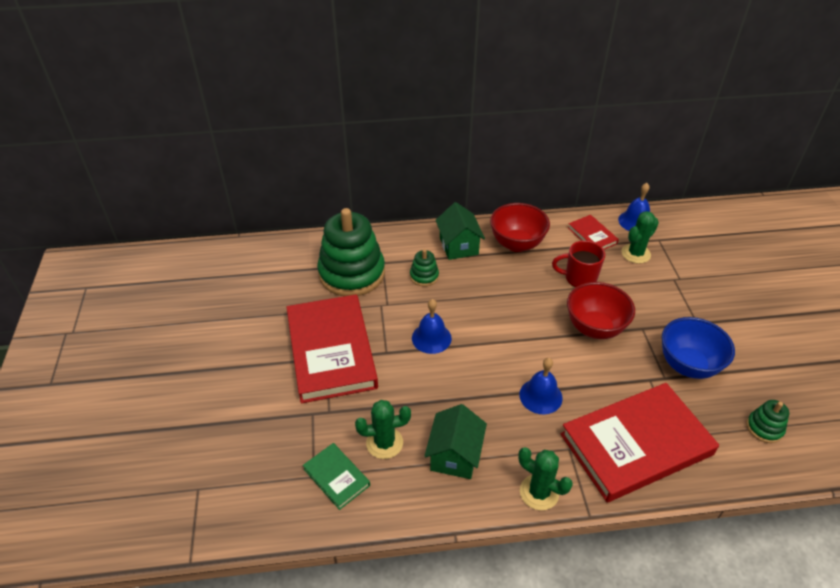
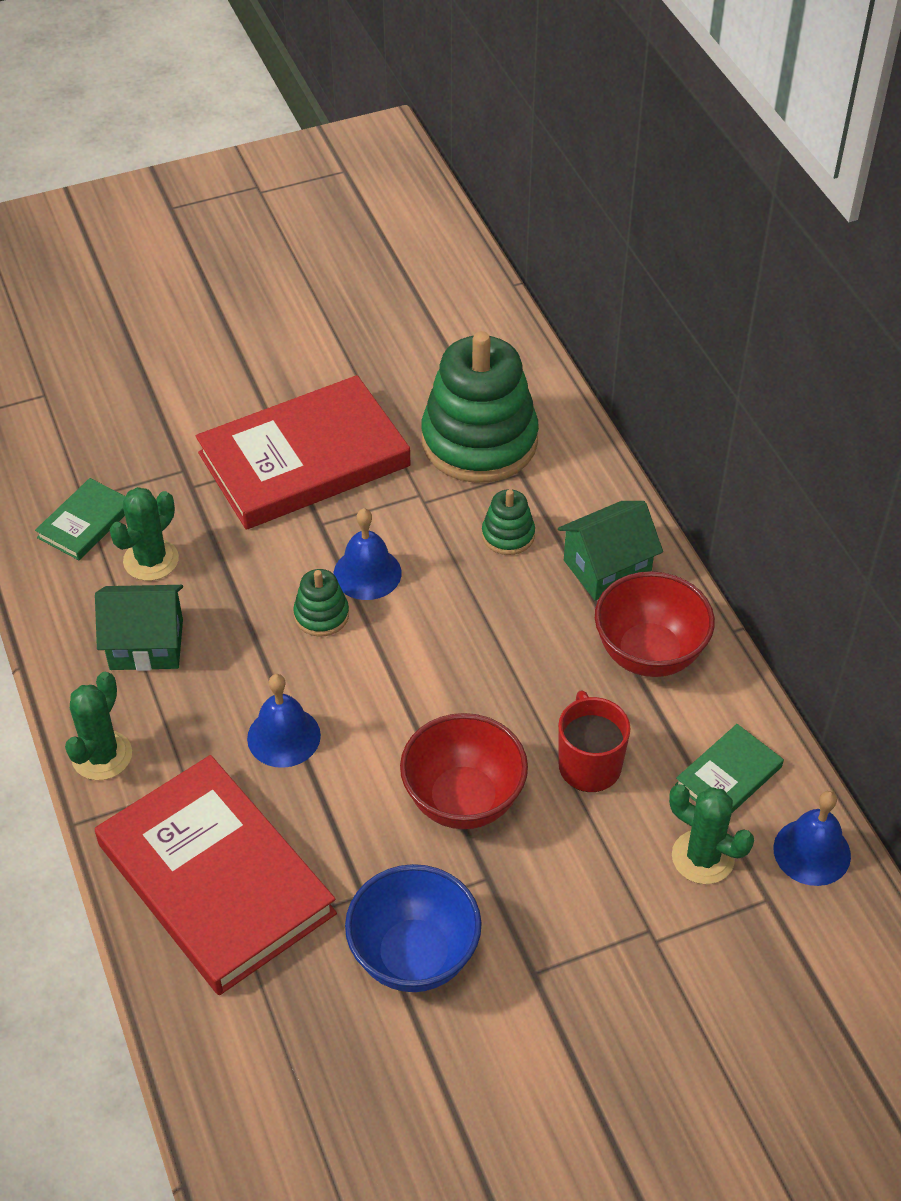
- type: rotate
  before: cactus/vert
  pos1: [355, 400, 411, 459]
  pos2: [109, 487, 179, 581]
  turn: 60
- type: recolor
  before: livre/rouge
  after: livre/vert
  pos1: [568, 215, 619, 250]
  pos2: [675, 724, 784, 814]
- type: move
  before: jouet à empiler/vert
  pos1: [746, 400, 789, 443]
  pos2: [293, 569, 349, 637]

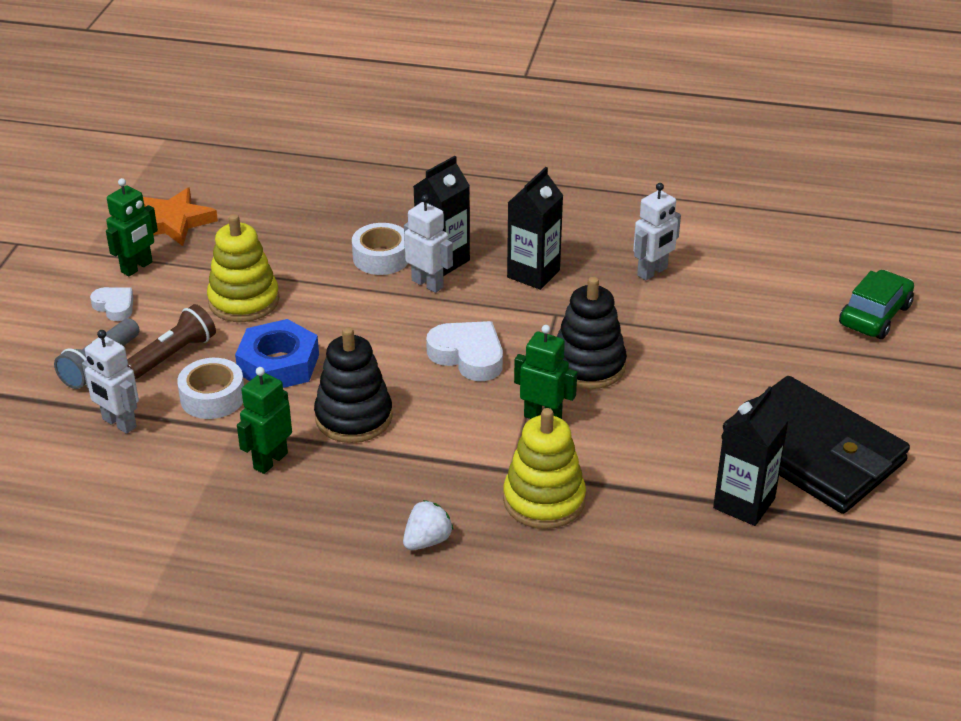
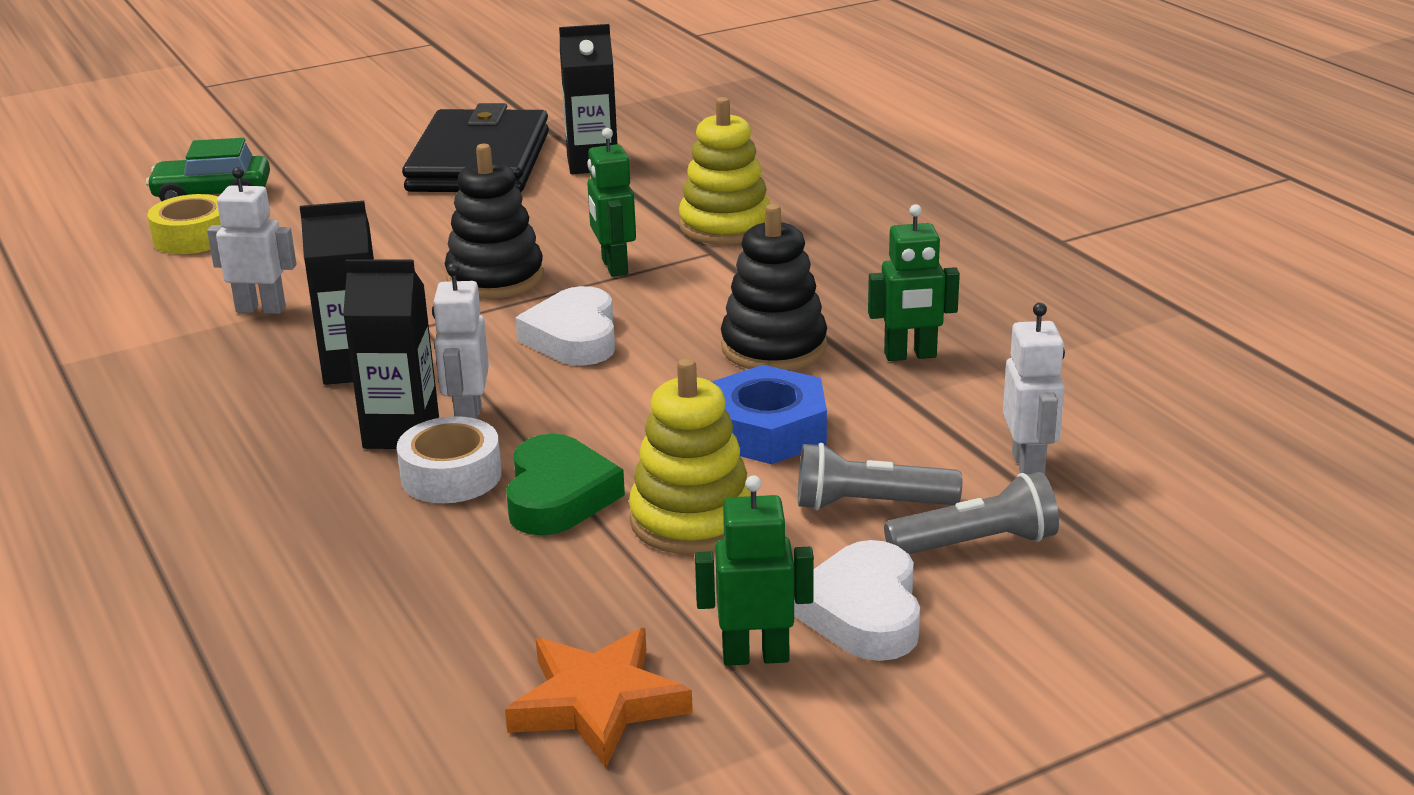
- type: resize
  before: cœur/blanc
  pos1: [90, 287, 133, 321]
  pos2: [794, 540, 920, 661]
  scale: 1.66
- type: recolor
  before: lampe de poche/marron
  after: lampe de poche/gris
  pos1: [127, 304, 216, 379]
  pos2: [798, 443, 962, 510]
- type: delete
  before: ruban adhésif/blanc
  pos1: [177, 358, 244, 419]
- type: delete
  before: fraise/blanc
  pos1: [403, 500, 453, 550]
- type: insert
  after: ruban adhésif/jaune
  pos2: [147, 194, 221, 254]
- type: insert
  after: cœur/vert
  pos2: [506, 434, 625, 535]

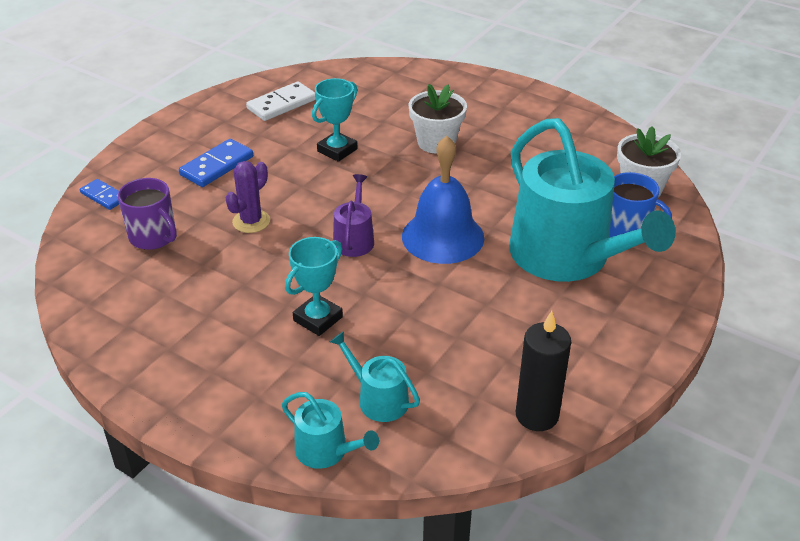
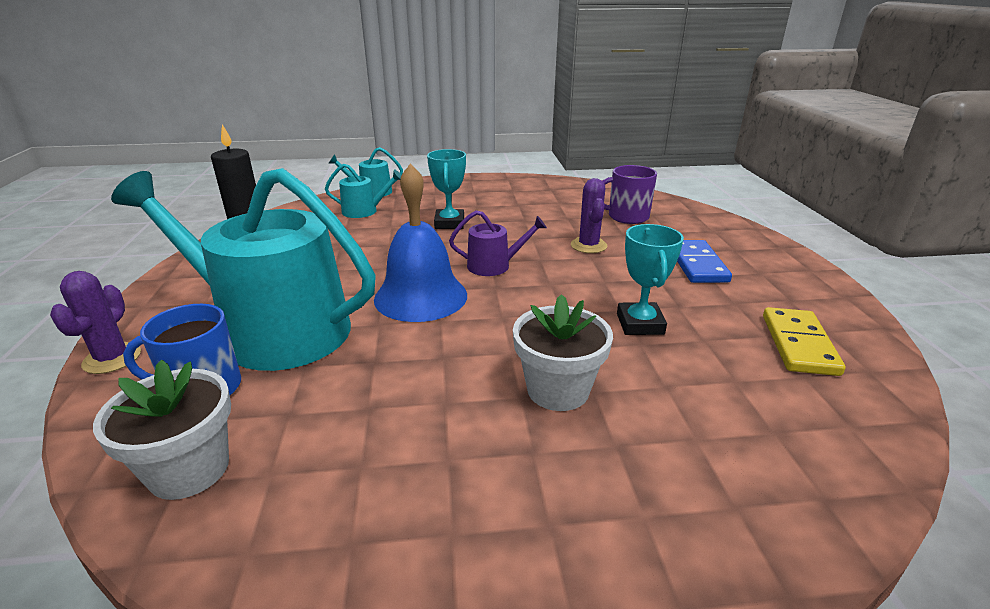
- type: delete
  before: domino/bleu
  pos1: [80, 179, 119, 210]
- type: recolor
  before: domino/blanc
  after: domino/jaune
  pos1: [246, 82, 316, 121]
  pos2: [763, 307, 846, 376]
- type: rotate
  before: arrosoir/violet
  pos1: [333, 174, 374, 257]
  pos2: [449, 210, 547, 276]
  turn: -60
- type: insert
  after: cactus/violet
  pos2: [50, 271, 141, 374]

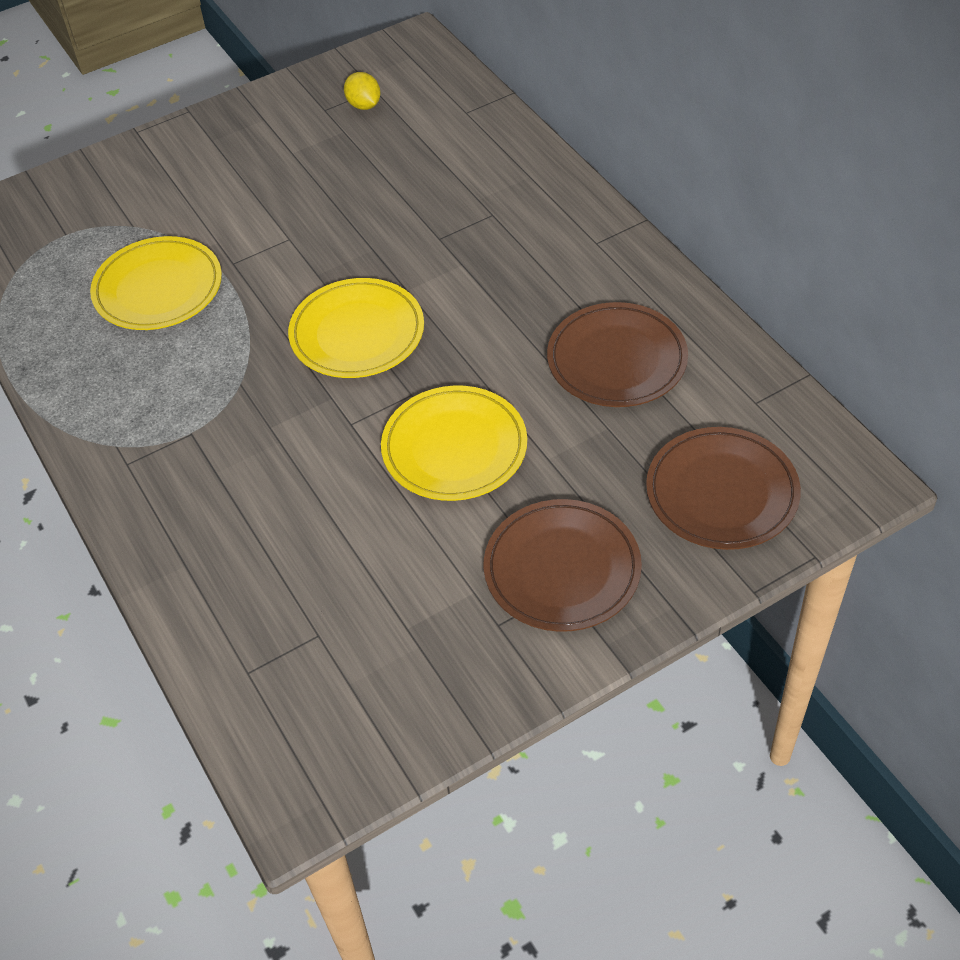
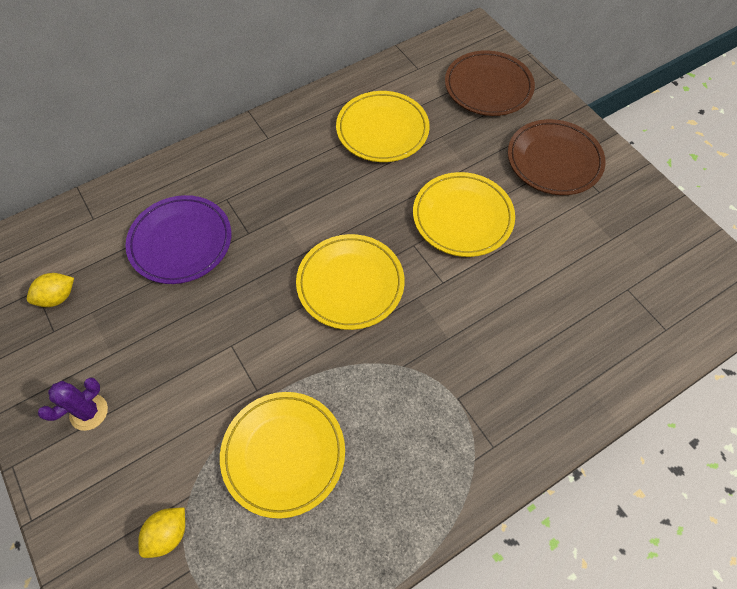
- type: recolor
  before: assiette/marron
  after: assiette/jaune
  pos1: [547, 302, 688, 407]
  pos2: [336, 91, 430, 162]
- type: insert
  after: cactus/violet
  pos2: [38, 377, 108, 431]
- type: insert
  after: assiette/violet
  pos2: [126, 195, 231, 284]
- type: insert
  after: citron/jaune
  pos2: [138, 507, 185, 558]

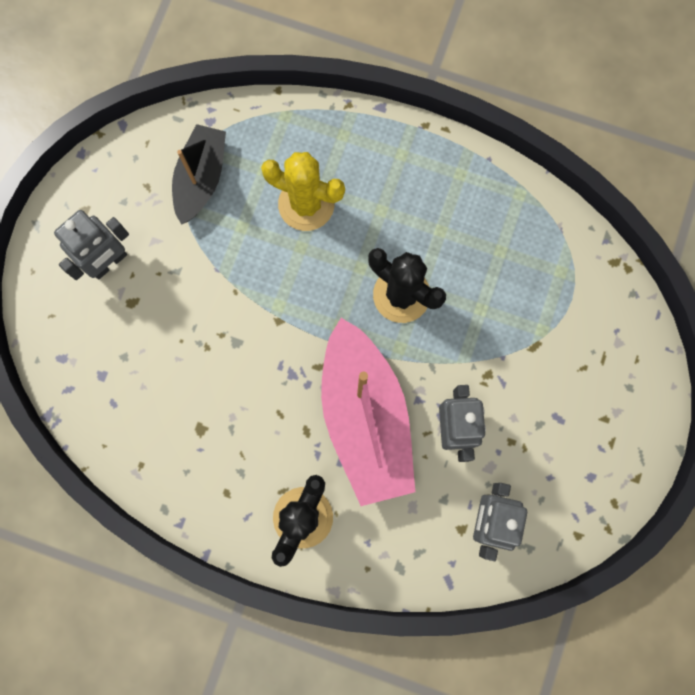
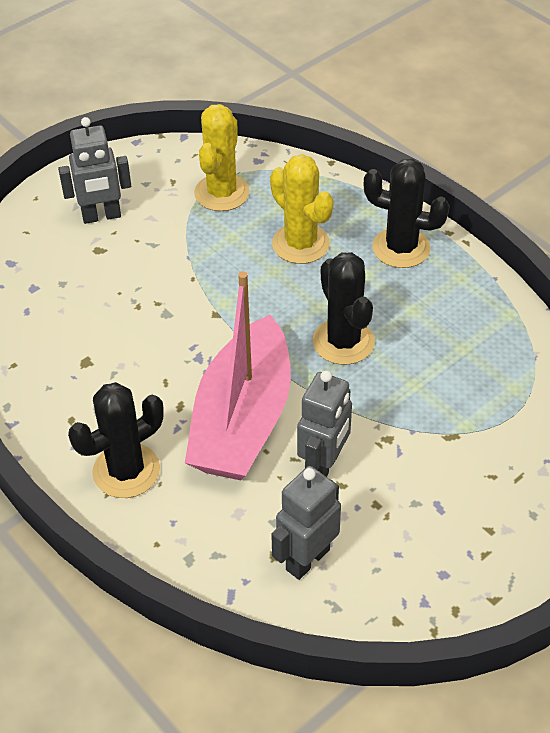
- type: replace
  before: bateau/noir
  after: cactus/jaune
  pos1: [172, 124, 226, 225]
  pos2: [194, 104, 250, 211]
- type: insert
  after: cactus/noir
  pos2: [364, 159, 450, 268]

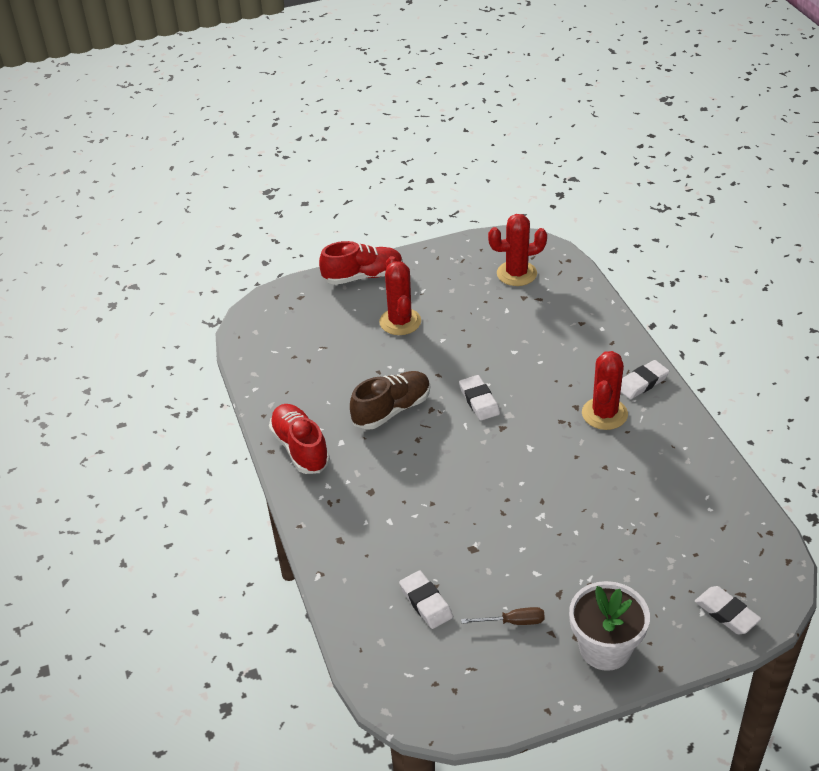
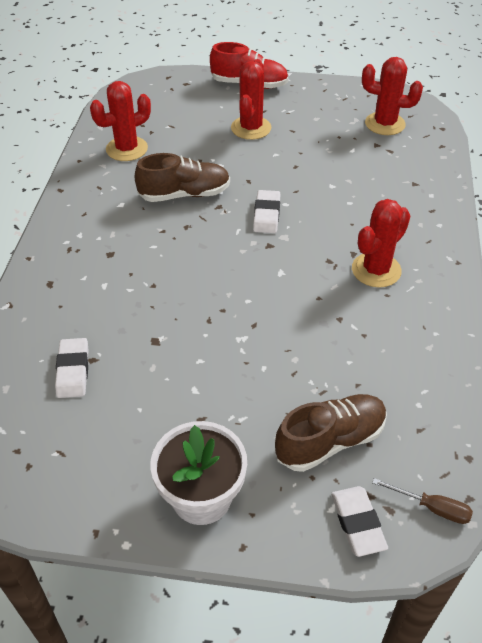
- type: delete
  before: chaussure/rouge
  pos1: [269, 404, 330, 474]
- type: move
  before: tournevis/marron
  pos1: [461, 607, 545, 625]
  pos2: [372, 478, 473, 524]
- type: delete
  before: gomme/blanc
  pos1: [621, 360, 669, 399]
- type: insert
  after: cactus/rouge
  pos2: [90, 81, 151, 161]
- type: insert
  after: chaussure/marron
  pos2: [275, 394, 387, 472]

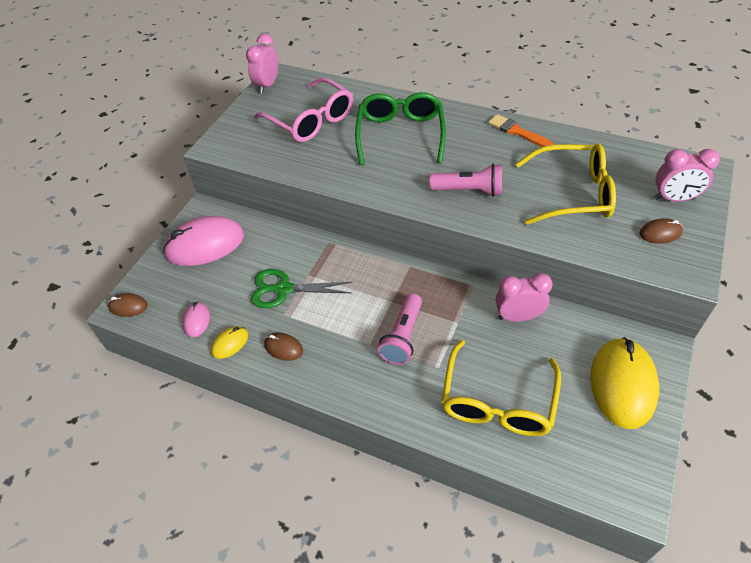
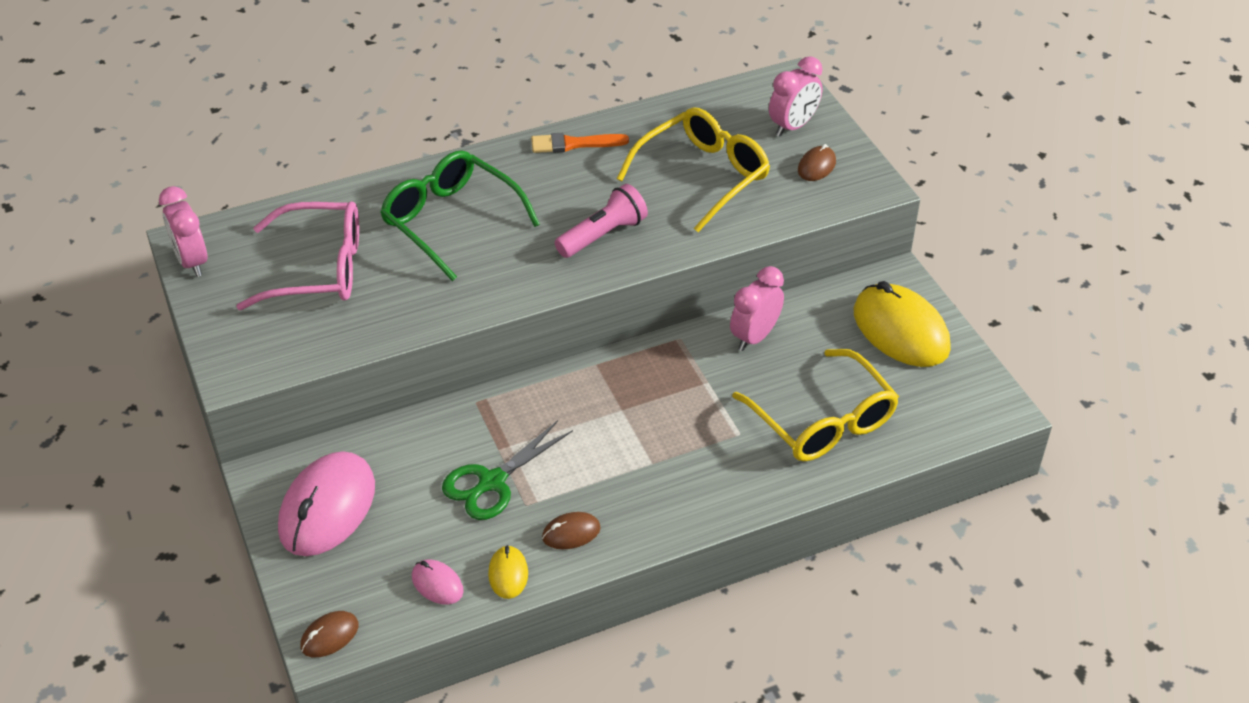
- type: delete
  before: lampe de poche/rose
  pos1: [378, 293, 422, 365]

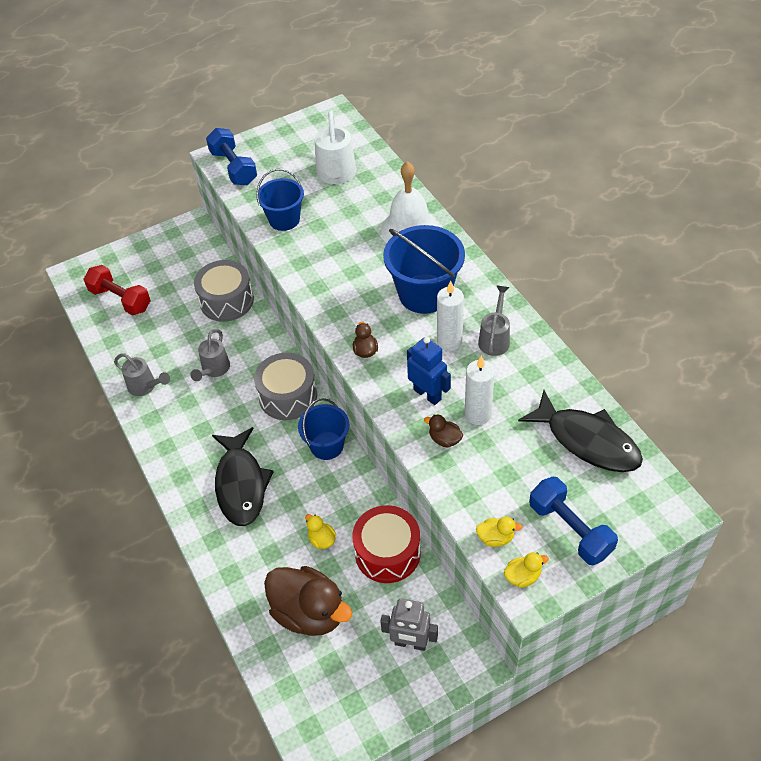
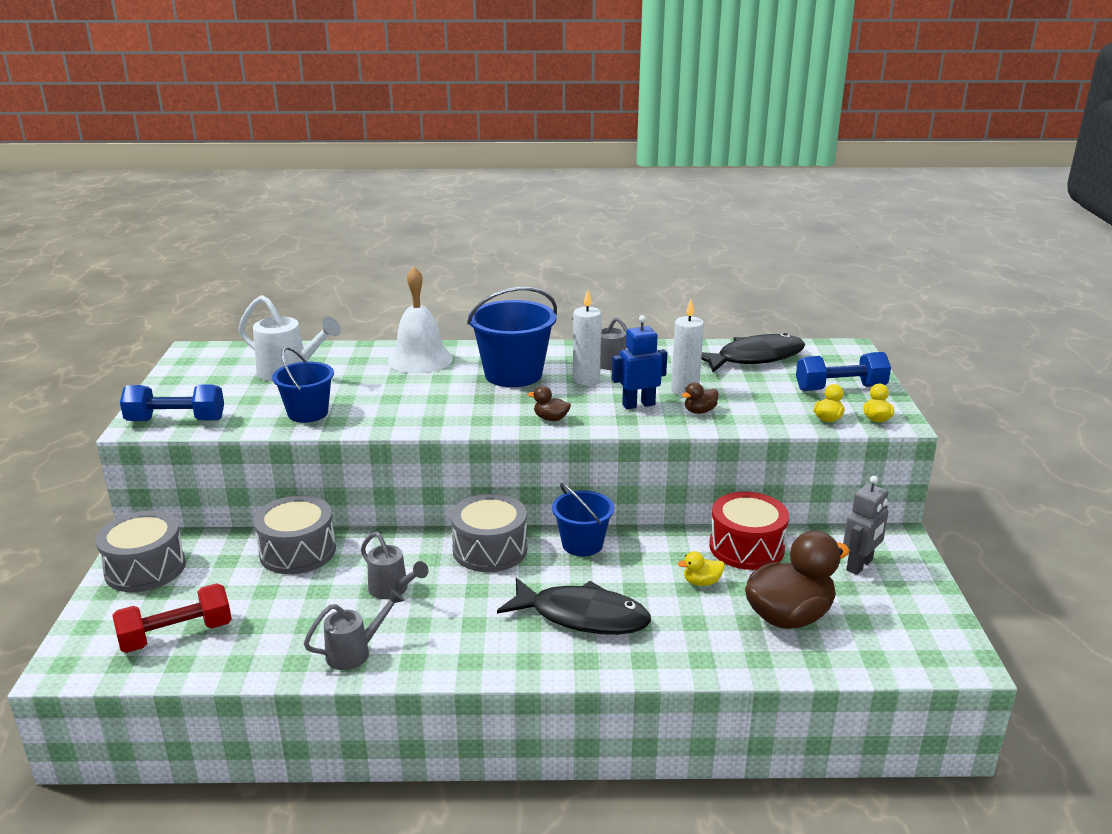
- type: insert
  after: tambour/gris
  pos2: [95, 511, 186, 592]

